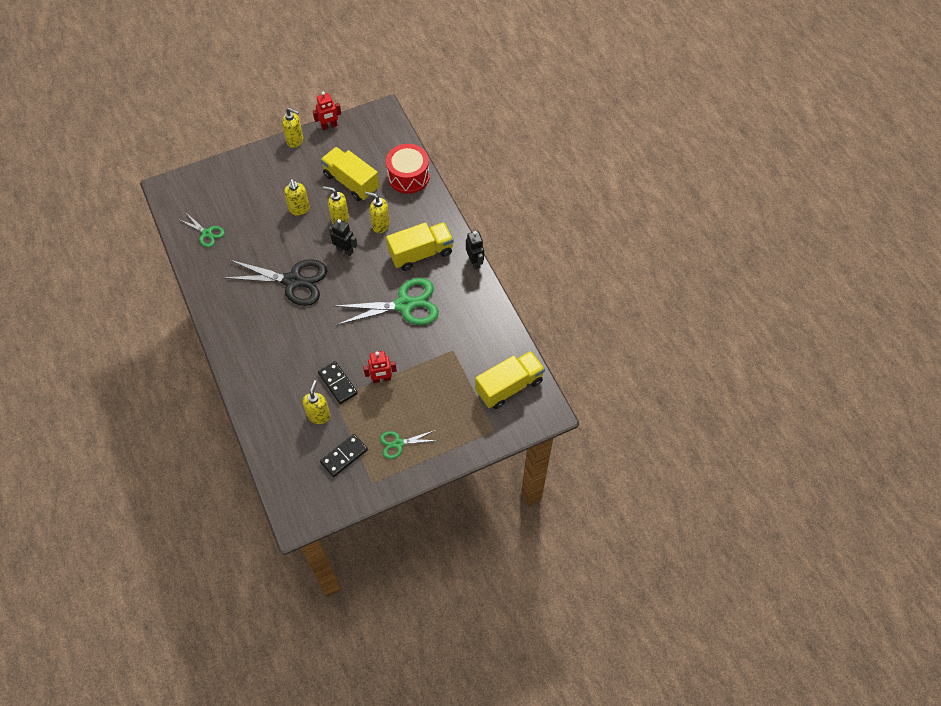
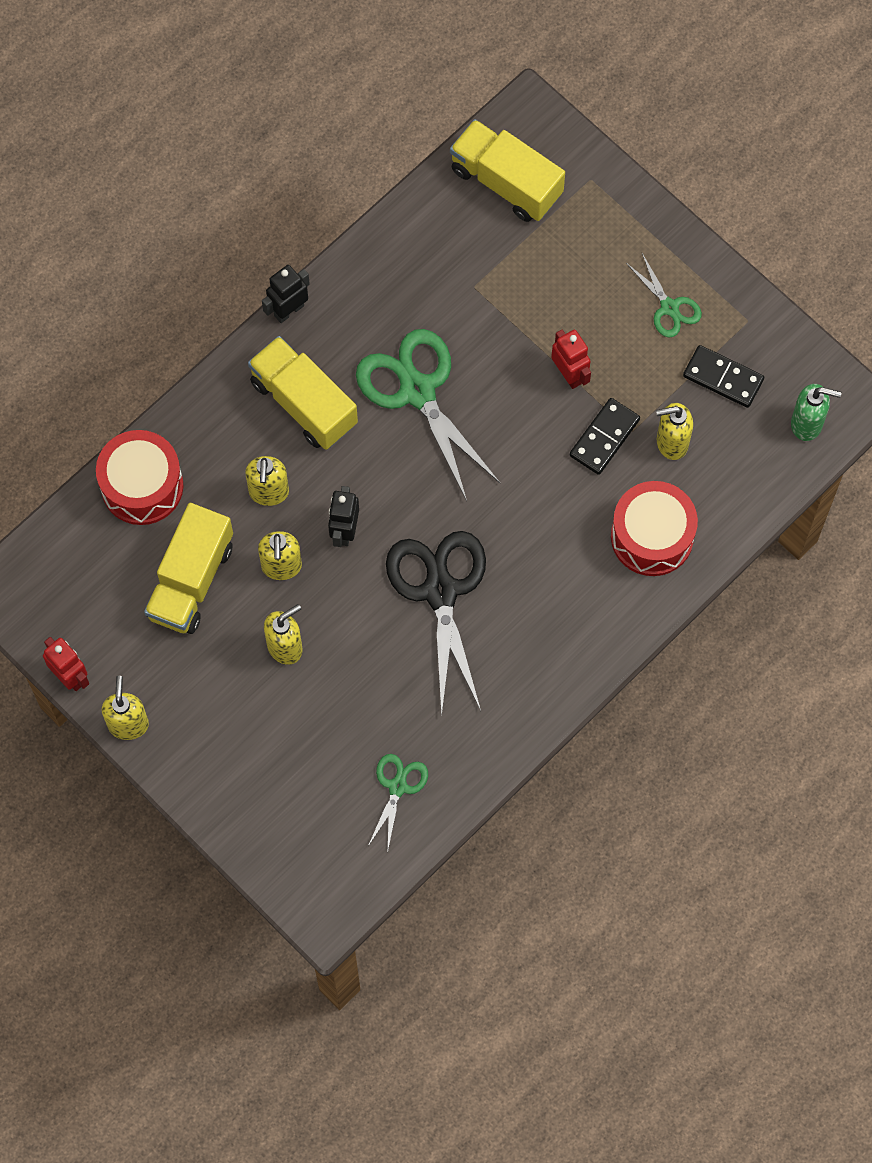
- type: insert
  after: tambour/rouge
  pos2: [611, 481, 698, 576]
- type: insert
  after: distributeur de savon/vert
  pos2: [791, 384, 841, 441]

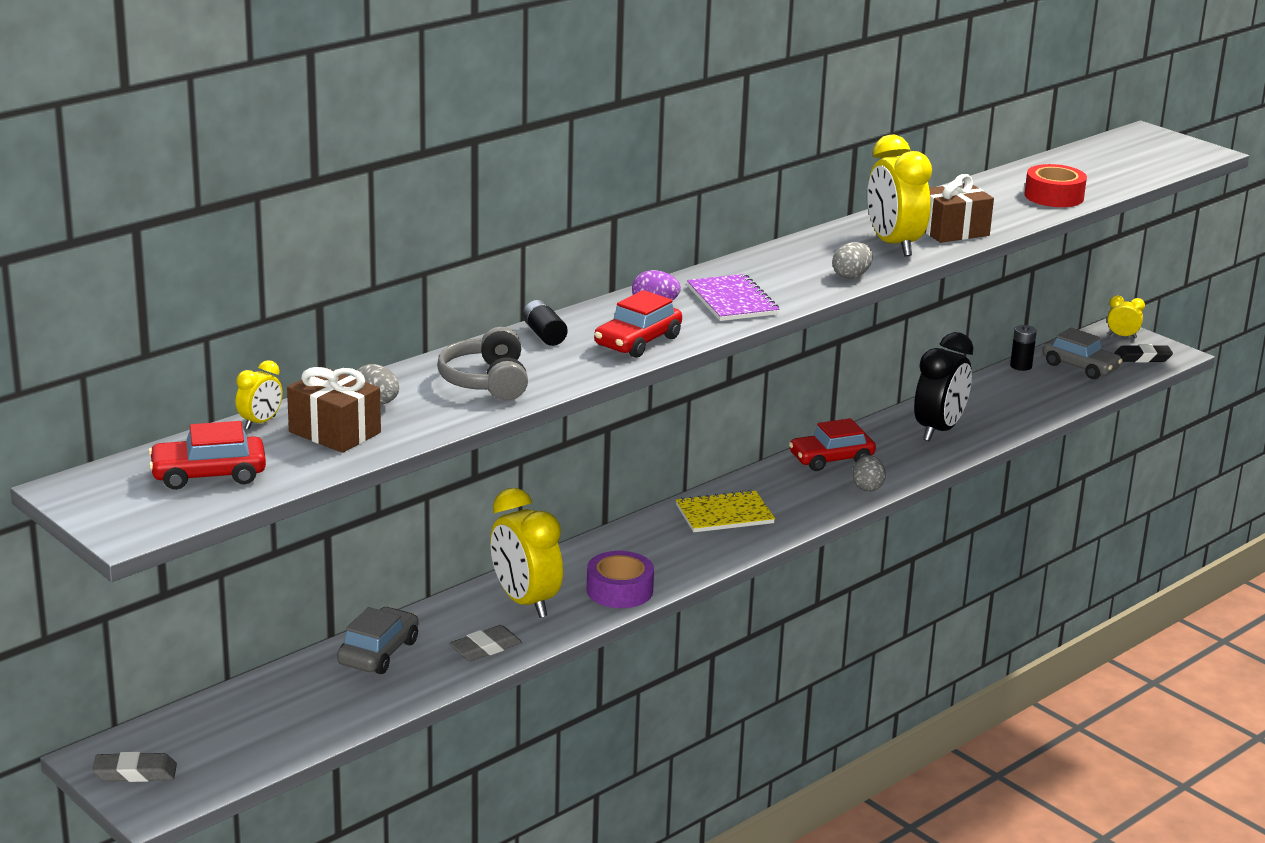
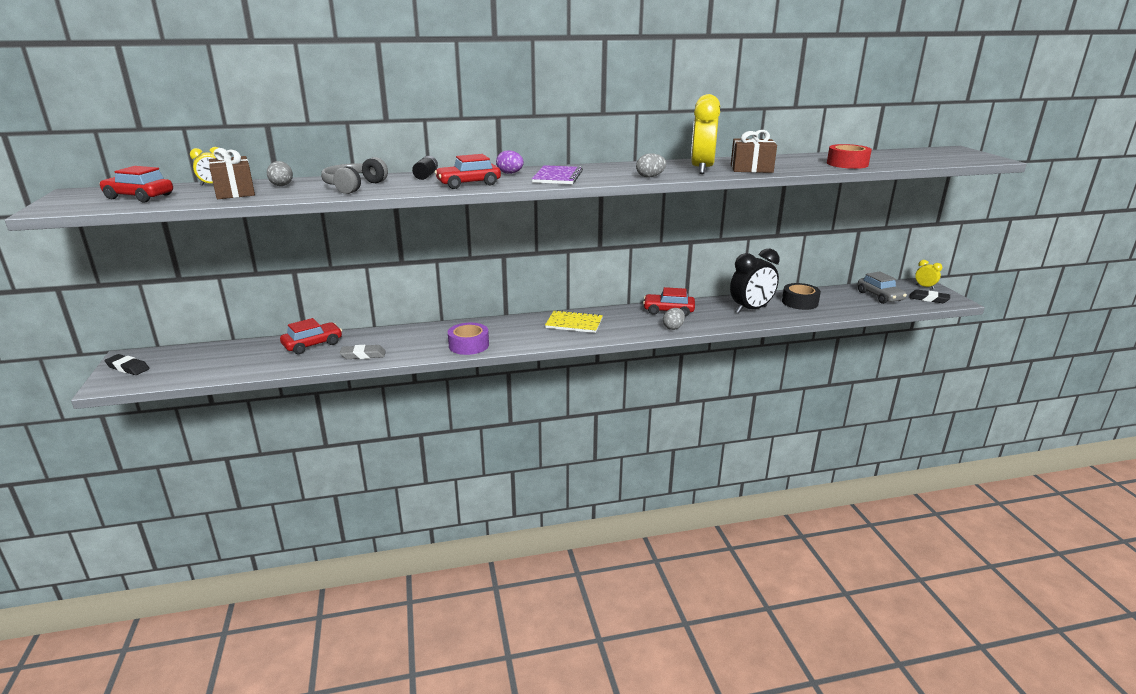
- type: recolor
  before: gomme/gris
  after: gomme/noir
  pos1: [92, 752, 177, 782]
  pos2: [104, 354, 150, 375]
- type: recolor
  before: voiture/gris
  after: voiture/rouge
  pos1: [337, 607, 418, 674]
  pos2: [280, 318, 342, 354]
- type: delete
  before: réveil/jaune
  pos1: [490, 488, 563, 618]
- type: delete
  before: pile/noir
  pos1: [1010, 325, 1037, 371]
- type: insert
  after: ruban adhésif/noir
  pos2: [782, 283, 821, 310]

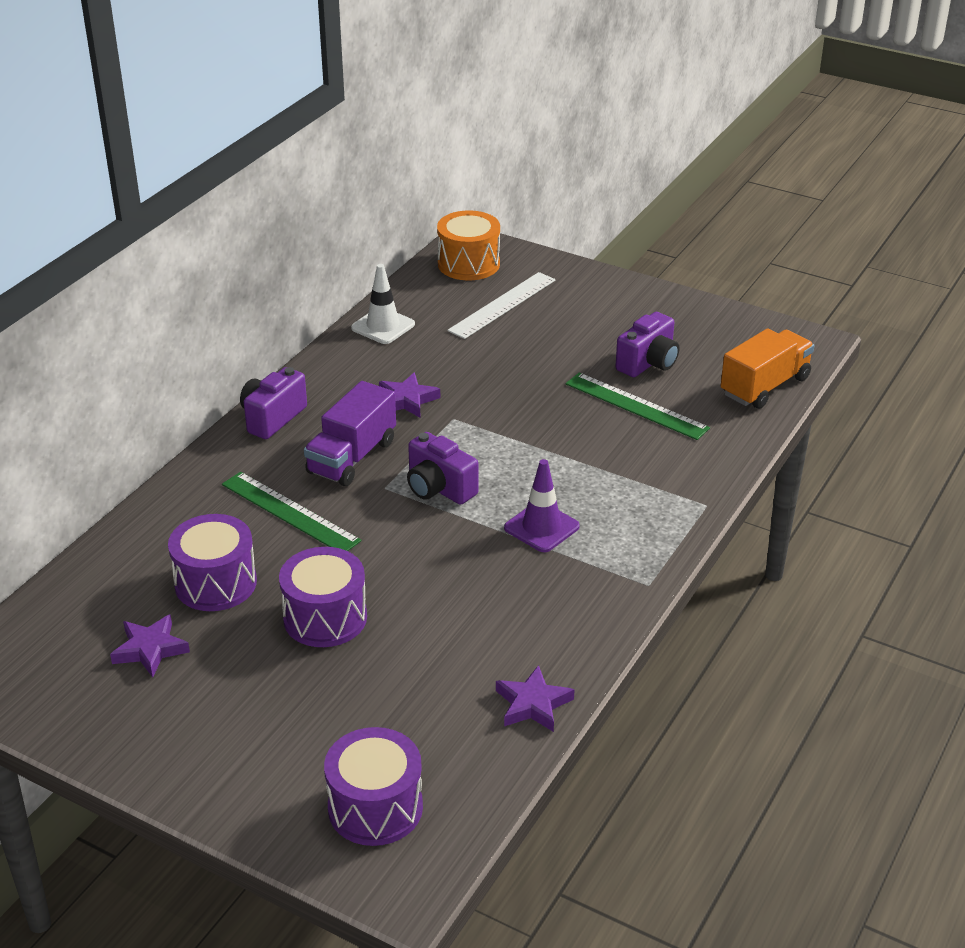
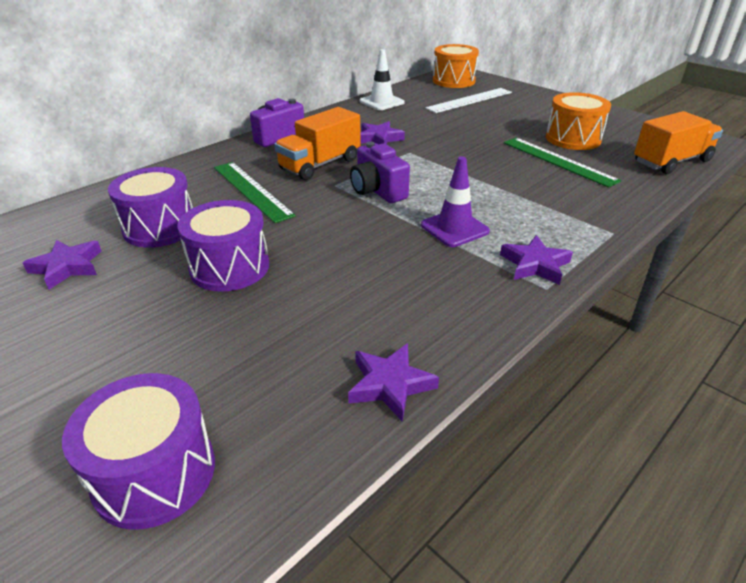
- type: recolor
  before: camion/violet
  after: camion/orange
  pos1: [304, 381, 396, 486]
  pos2: [274, 107, 361, 180]
- type: replace
  before: appareil photo/violet
  after: tambour/orange
  pos1: [615, 312, 679, 377]
  pos2: [546, 92, 611, 150]
- type: insert
  after: étoile/violet
  pos2: [500, 235, 573, 285]

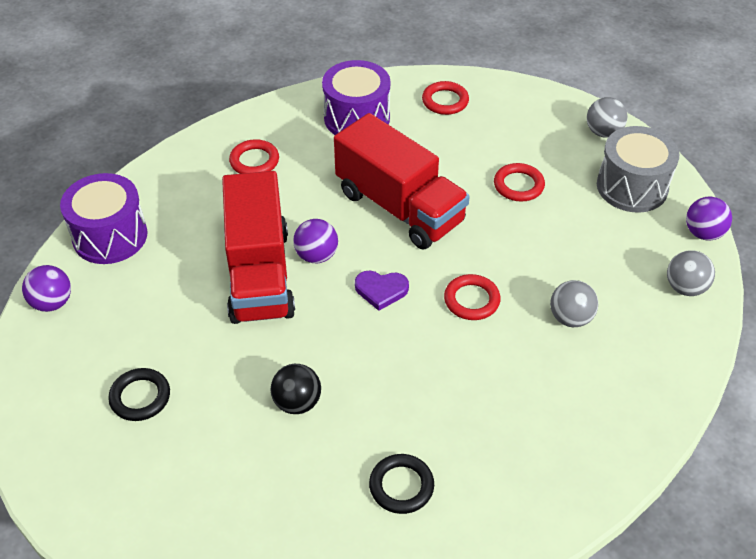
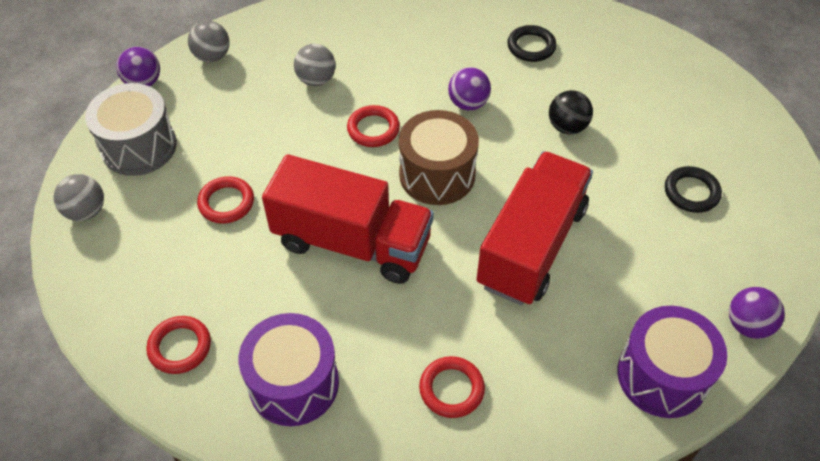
- type: move
  before: balle/violet
  pos1: [293, 219, 338, 263]
  pos2: [448, 67, 491, 110]
- type: rotate
  before: camion/rouge
  pos1: [334, 113, 470, 249]
  pos2: [262, 154, 434, 284]
  turn: 120
- type: replace
  before: cœur/violet
  after: tambour/marron
  pos1: [355, 271, 409, 311]
  pos2: [399, 110, 479, 205]

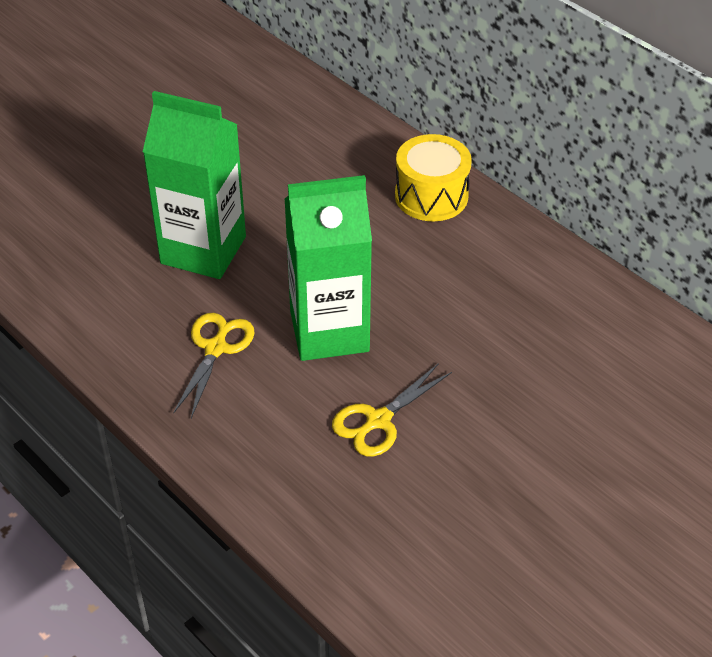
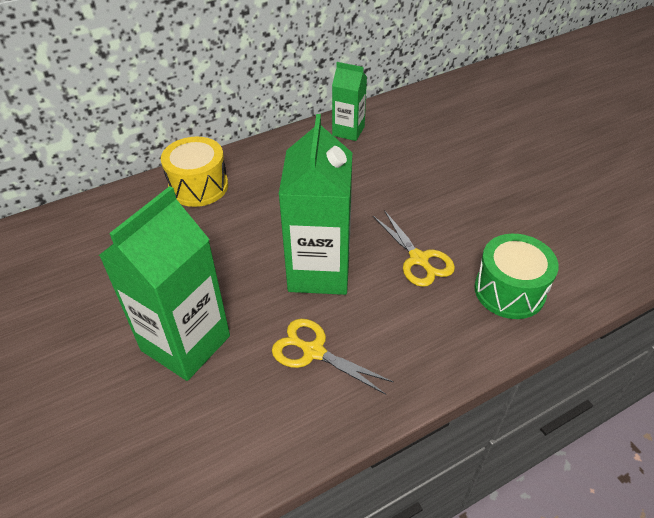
- type: insert
  after: brique de lait/vert
  pos2: [332, 62, 367, 141]
- type: insert
  after: tambour/vert
  pos2: [474, 234, 559, 319]

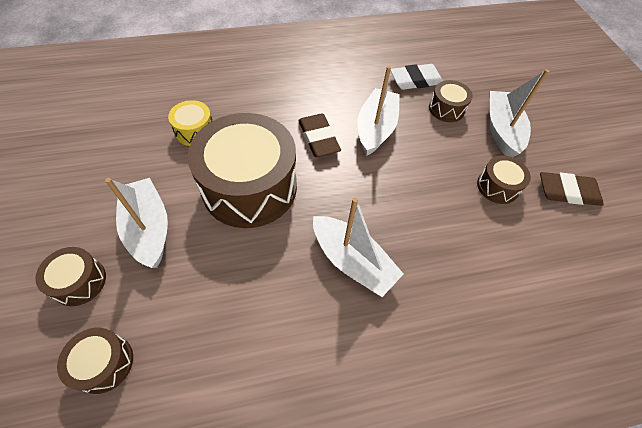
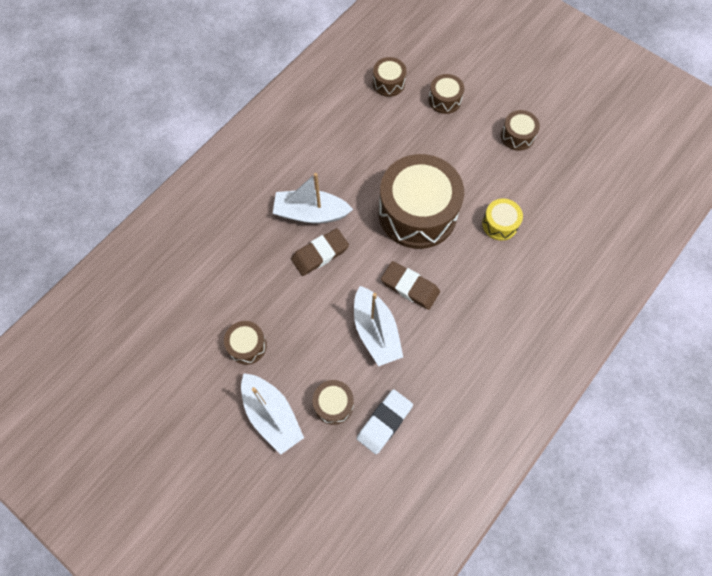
- type: delete
  before: bateau/blanc
  pos1: [105, 178, 168, 268]
- type: move
  before: gomme/marron
  pos1: [540, 172, 604, 206]
  pos2: [291, 228, 349, 276]
- type: insert
  after: tambour/marron
  pos2: [501, 110, 540, 151]

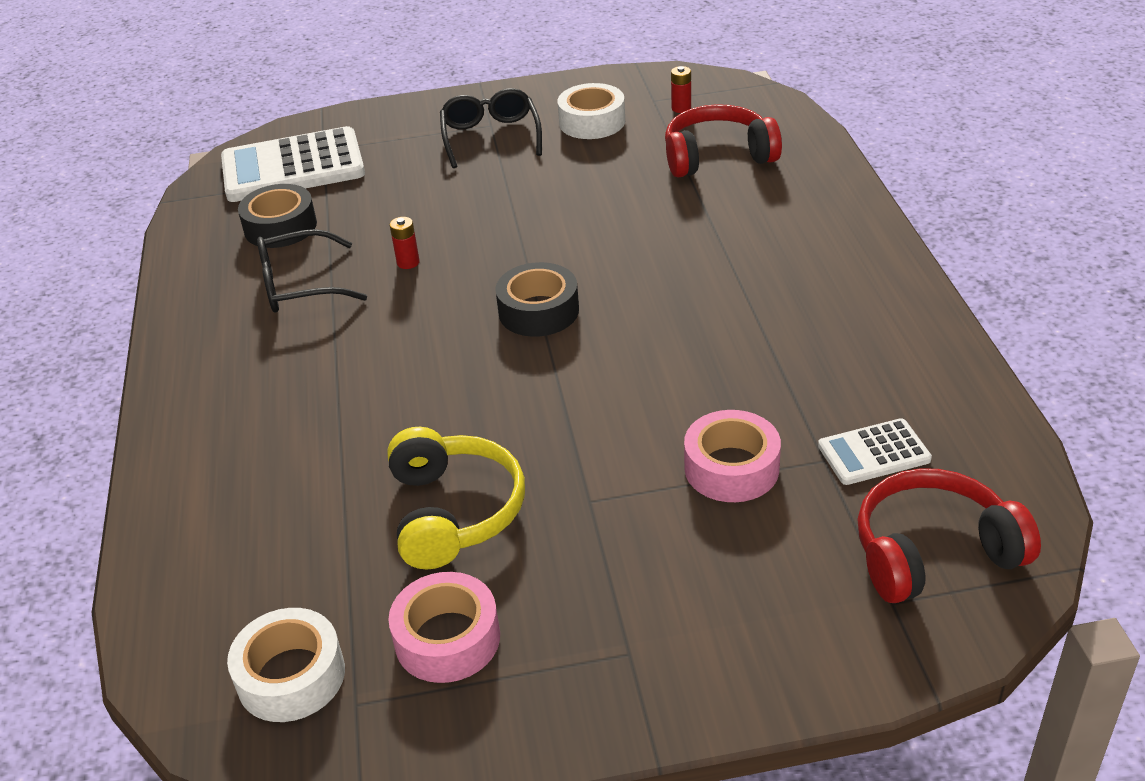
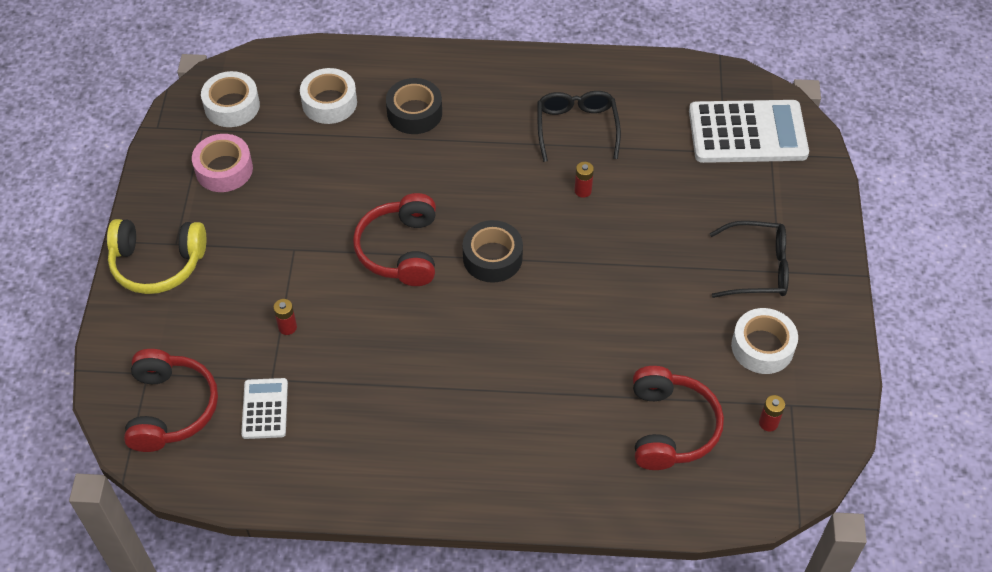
- type: rotate
  before: calculatrice/blanc
  pos1: [221, 126, 365, 202]
  pos2: [689, 100, 809, 163]
  turn: 90
- type: move
  before: ruban adhésif/noir
  pos1: [238, 184, 317, 248]
  pos2: [386, 78, 442, 134]
- type: move
  before: casque audio/jaune
  pos1: [387, 427, 525, 569]
  pos2: [107, 219, 206, 294]
- type: replace
  before: ruban adhésif/rose
  after: pile/rouge
  pos1: [684, 410, 781, 502]
  pos2: [273, 299, 297, 335]
- type: insert
  after: ruban adhésif/blanc
  pos2: [300, 68, 357, 124]
- type: insert
  after: casque audio/rouge
  pos2: [353, 193, 436, 286]

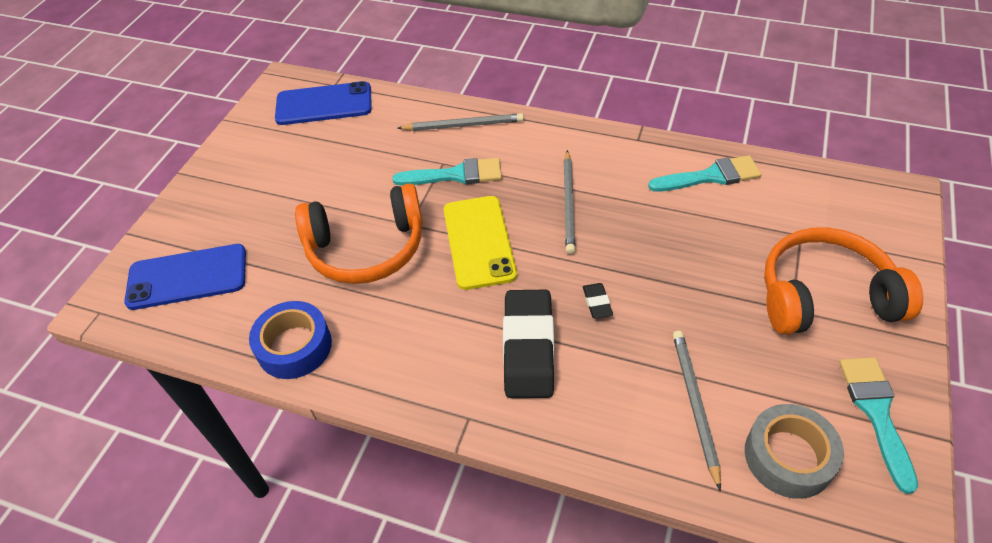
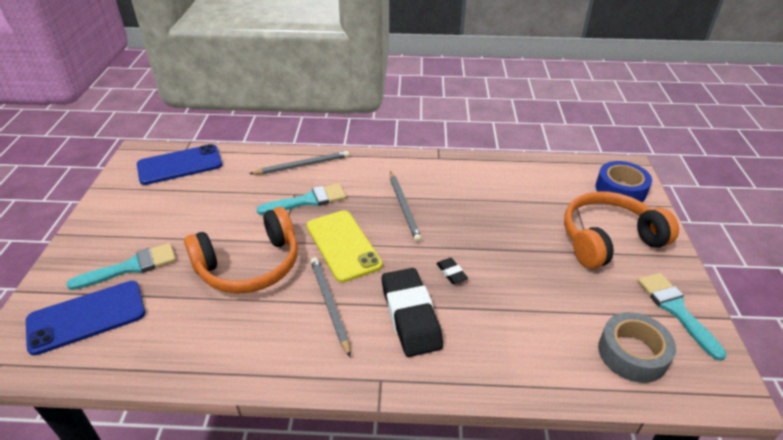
- type: move
  before: ruban adhésif/bleu
  pos1: [249, 301, 332, 379]
  pos2: [595, 161, 652, 202]
- type: move
  before: pinceau/turquoise
  pos1: [648, 155, 762, 192]
  pos2: [66, 243, 176, 290]
- type: move
  before: crayon/gris
  pos1: [673, 331, 721, 491]
  pos2: [310, 257, 351, 357]

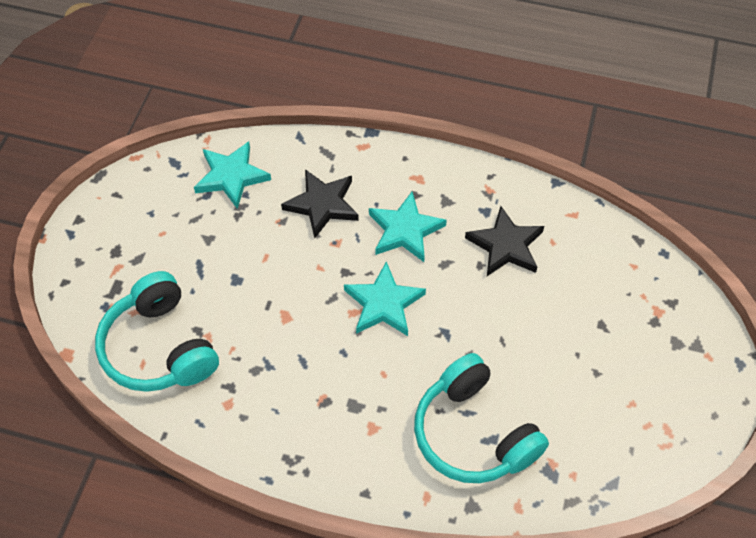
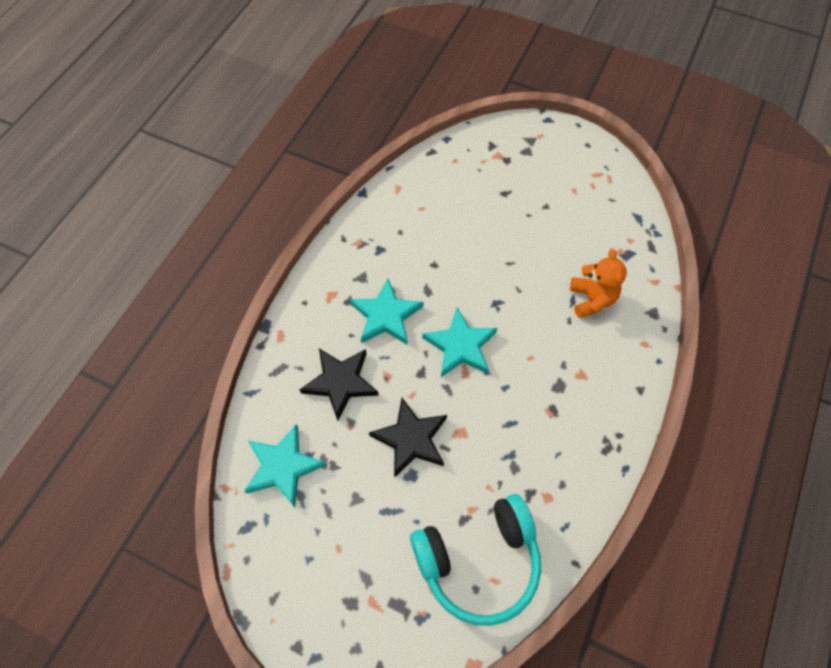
- type: replace
  before: casque audio/turquoise
  after: ours en peluche/orange
  pos1: [414, 353, 549, 483]
  pos2: [570, 249, 627, 318]
- type: move
  before: étoile/noir
  pos1: [465, 206, 544, 276]
  pos2: [369, 398, 447, 478]

